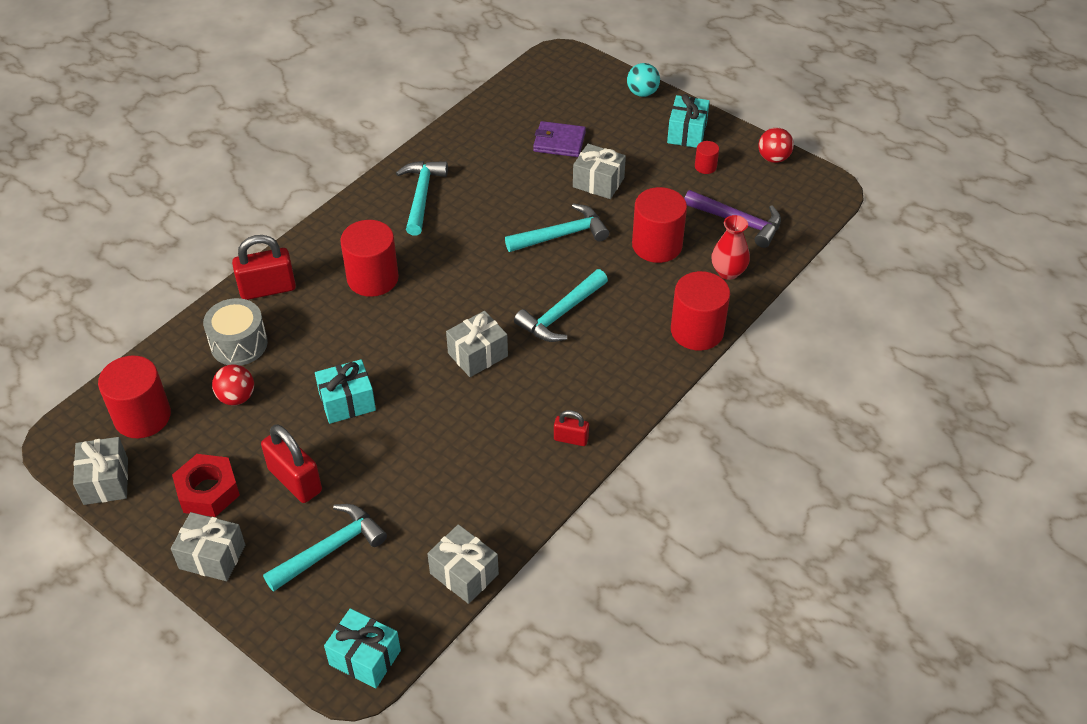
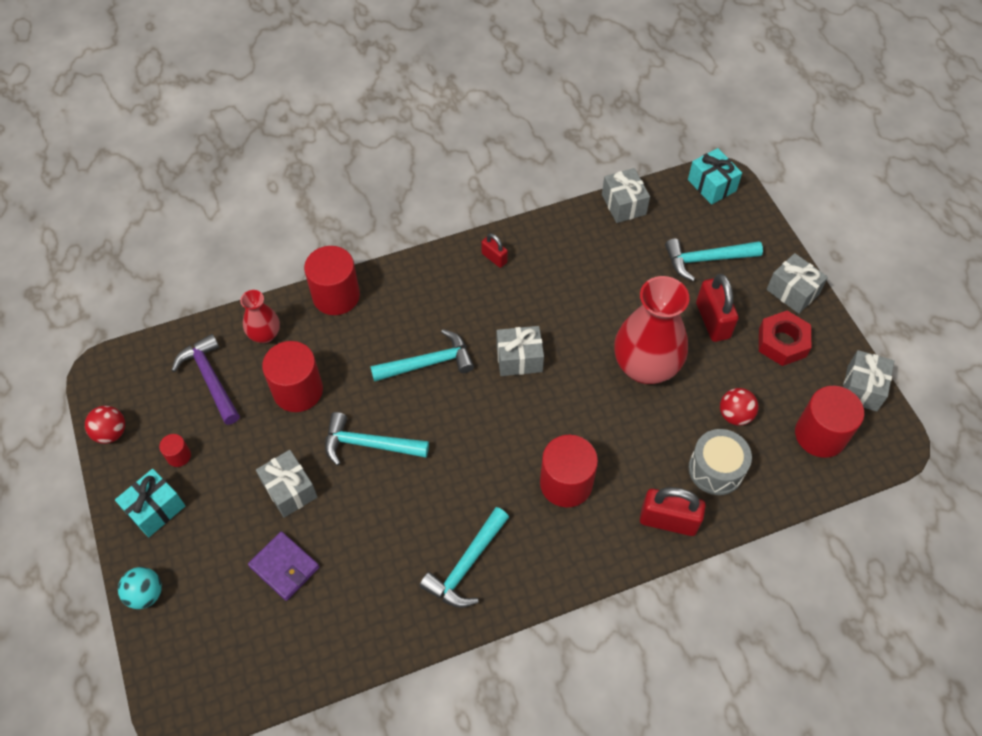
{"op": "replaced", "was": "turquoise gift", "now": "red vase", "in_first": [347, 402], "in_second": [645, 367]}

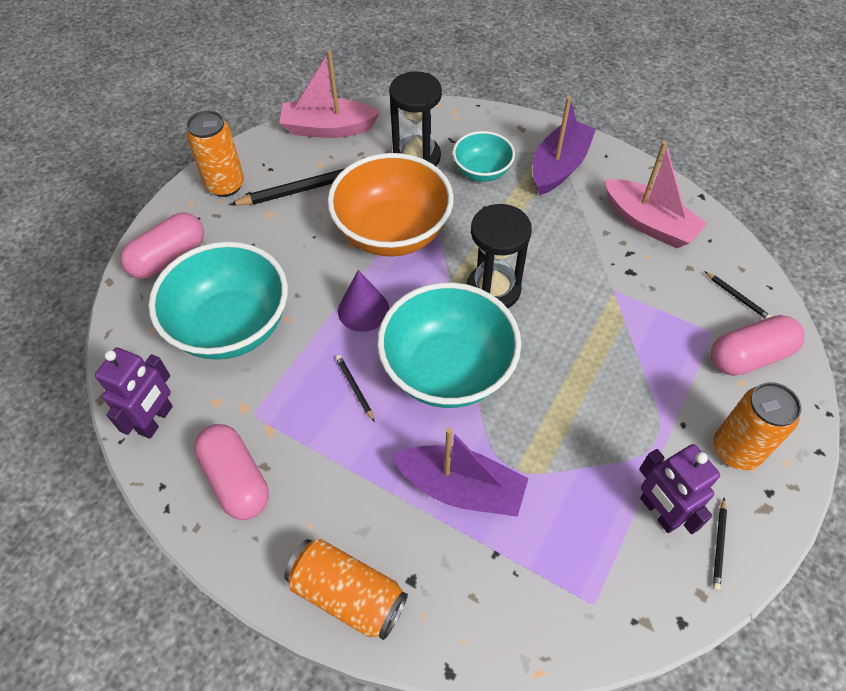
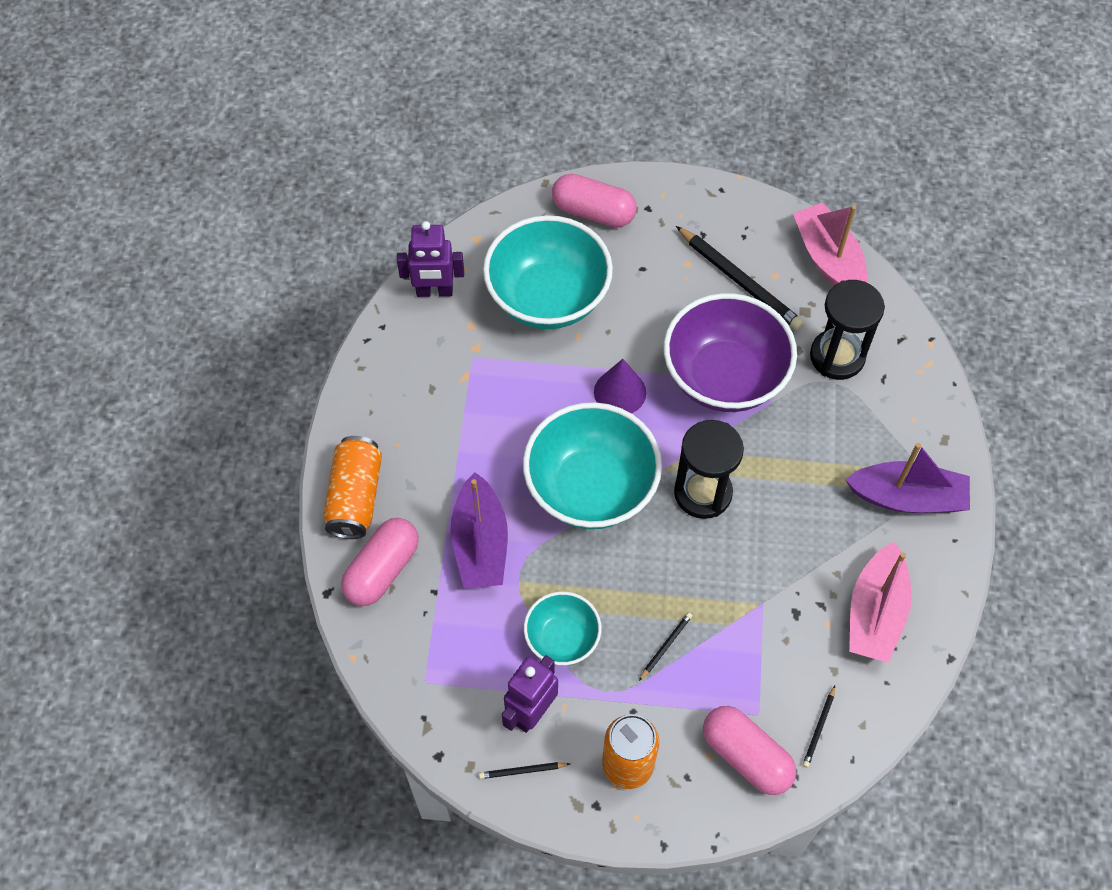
{"op": "removed", "was": "orange can", "in_first": [225, 185]}
{"op": "moved", "was": "pink capsule", "in_first": [236, 479], "in_second": [382, 570]}
{"op": "moved", "was": "black pencil", "in_first": [354, 388], "in_second": [665, 646]}
{"op": "moved", "was": "turquoise bowl", "in_first": [482, 171], "in_second": [562, 638]}
{"op": "recoloured", "was": "orange bowl", "now": "purple bowl", "in_first": [392, 232], "in_second": [724, 377]}

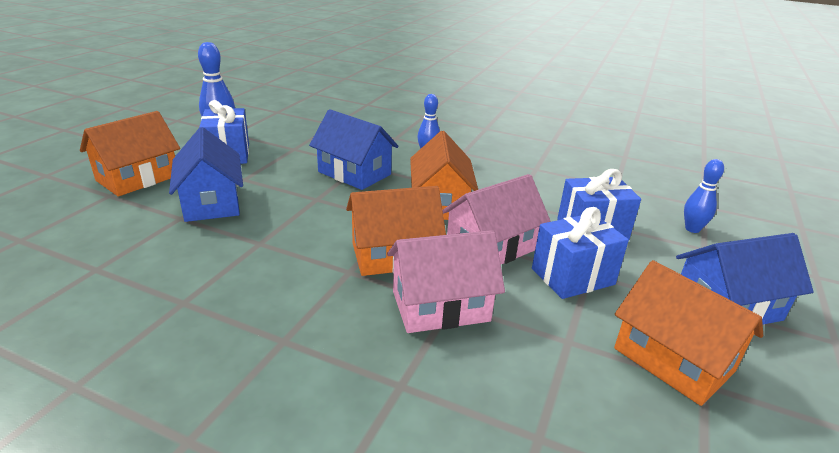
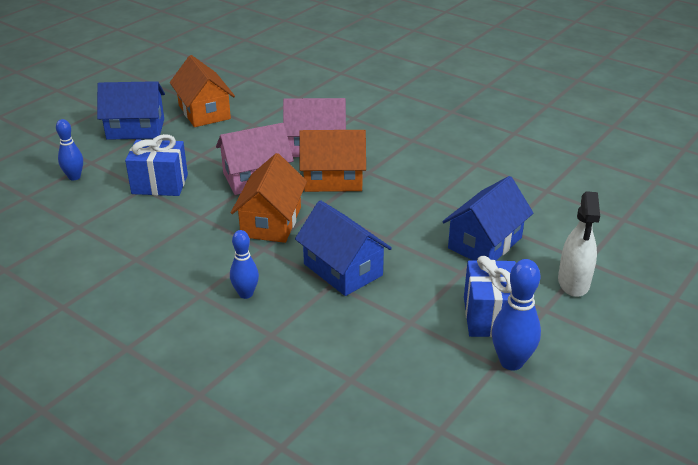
{"op": "removed", "was": "blue gift", "in_first": [572, 276]}
{"op": "replaced", "was": "orange house", "now": "white spray bottle", "in_first": [137, 178], "in_second": [573, 283]}
{"op": "turned", "was": "blue house", "in_first": [212, 202], "in_second": [485, 243], "clockwise": 45}

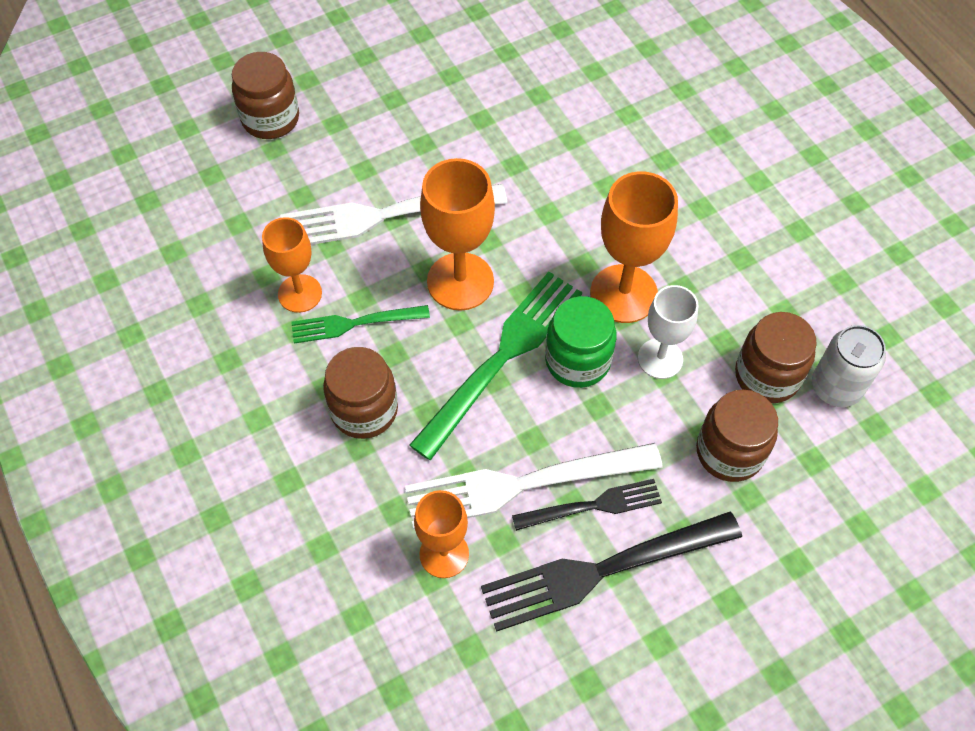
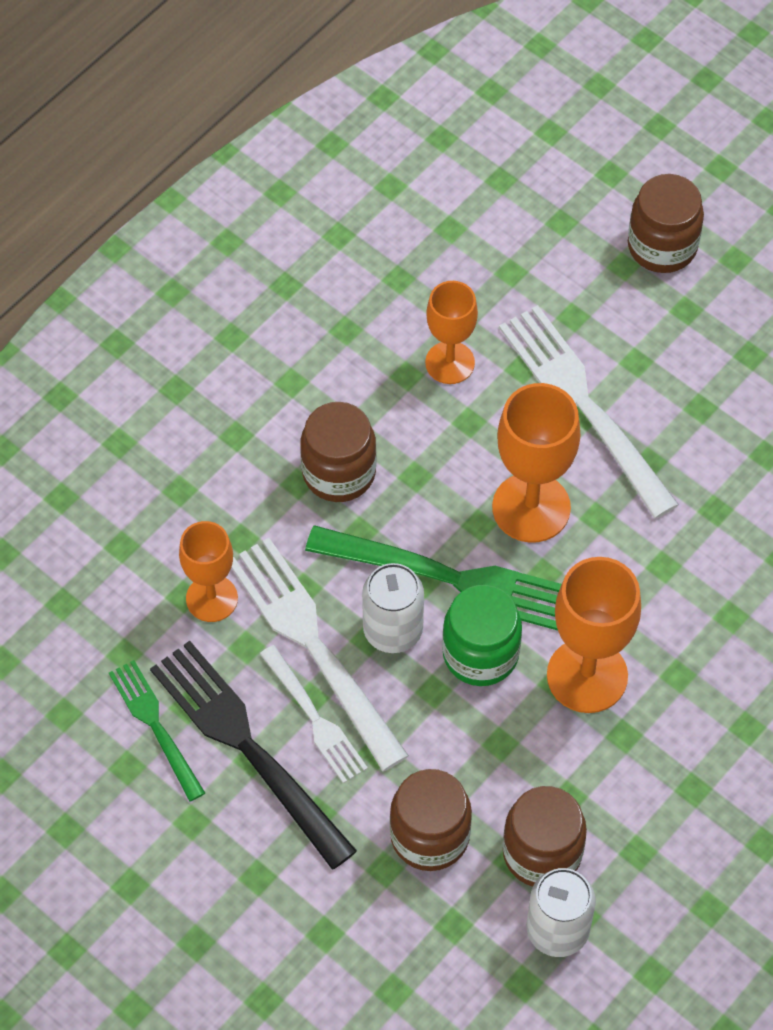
{"op": "removed", "was": "white goblet", "in_first": [660, 358]}
{"op": "added", "now": "white can", "in_second": [393, 630]}
{"op": "moved", "was": "green fork", "in_first": [355, 323], "in_second": [155, 726]}
{"op": "recoloured", "was": "black fork", "now": "white fork", "in_first": [592, 506], "in_second": [314, 718]}

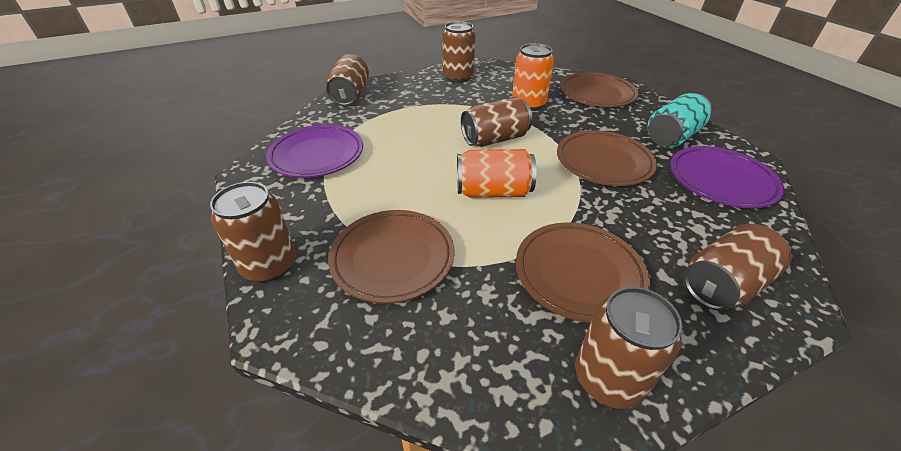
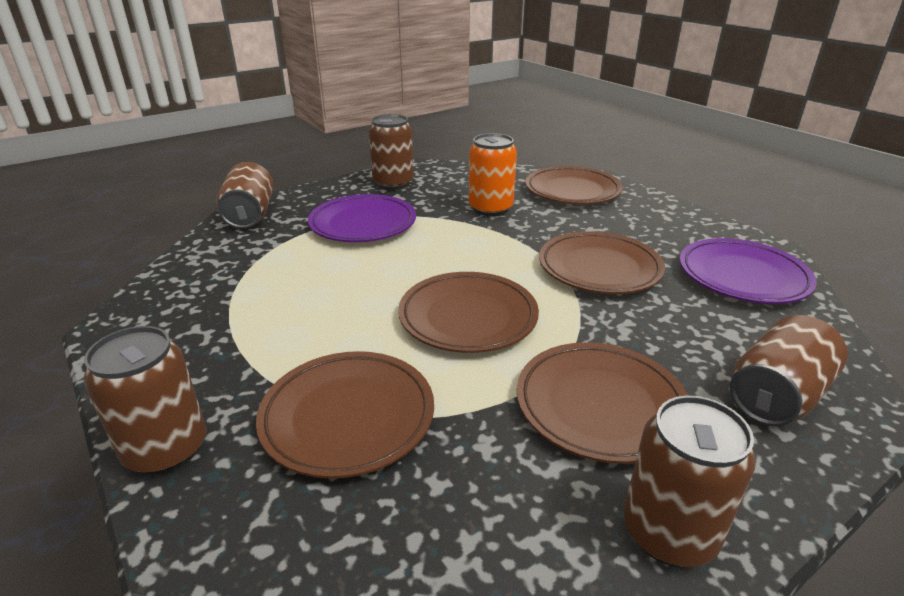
{"op": "removed", "was": "brown can", "in_first": [495, 139]}
{"op": "removed", "was": "turquoise can", "in_first": [672, 137]}
{"op": "moved", "was": "purple plate", "in_first": [317, 155], "in_second": [363, 224]}
{"op": "replaced", "was": "orange can", "now": "brown plate", "in_first": [493, 192], "in_second": [468, 317]}

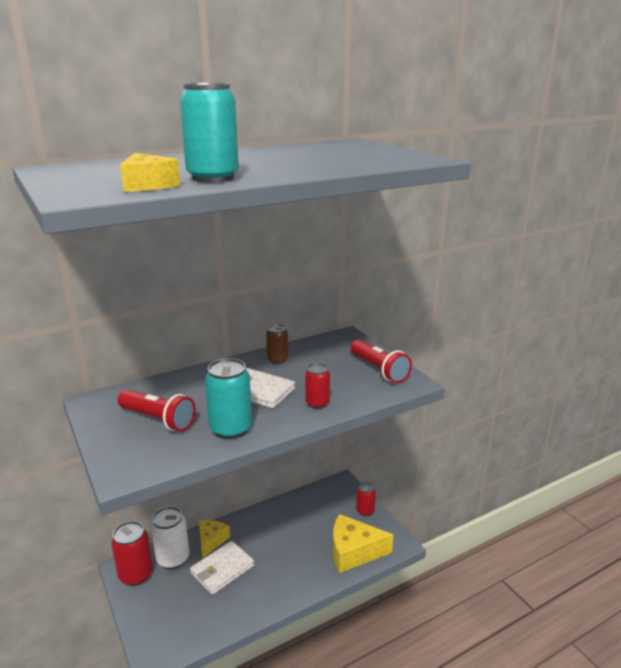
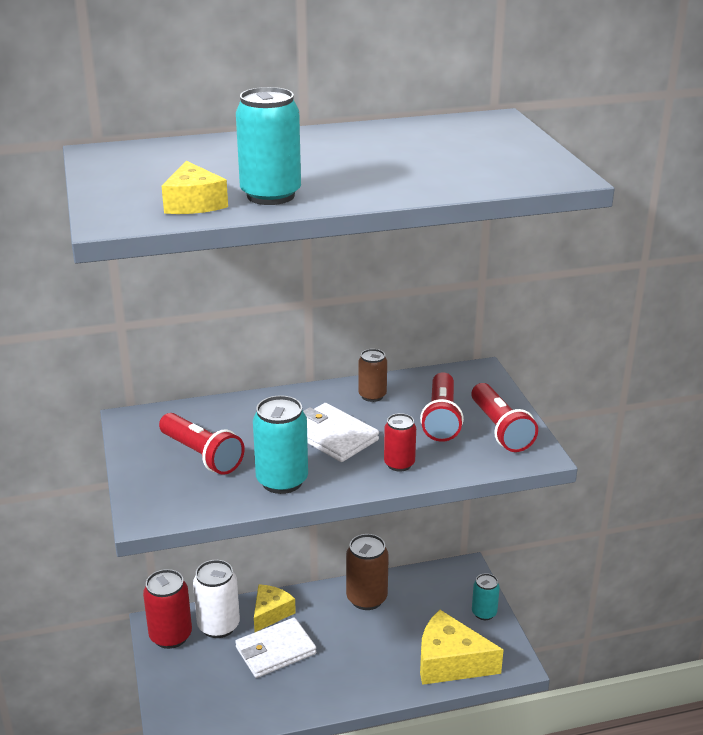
{"op": "added", "now": "brown can", "in_second": [366, 598]}
{"op": "added", "now": "red flashlight", "in_second": [441, 419]}
{"op": "recoloured", "was": "red can", "now": "turquoise can", "in_first": [365, 511], "in_second": [484, 613]}

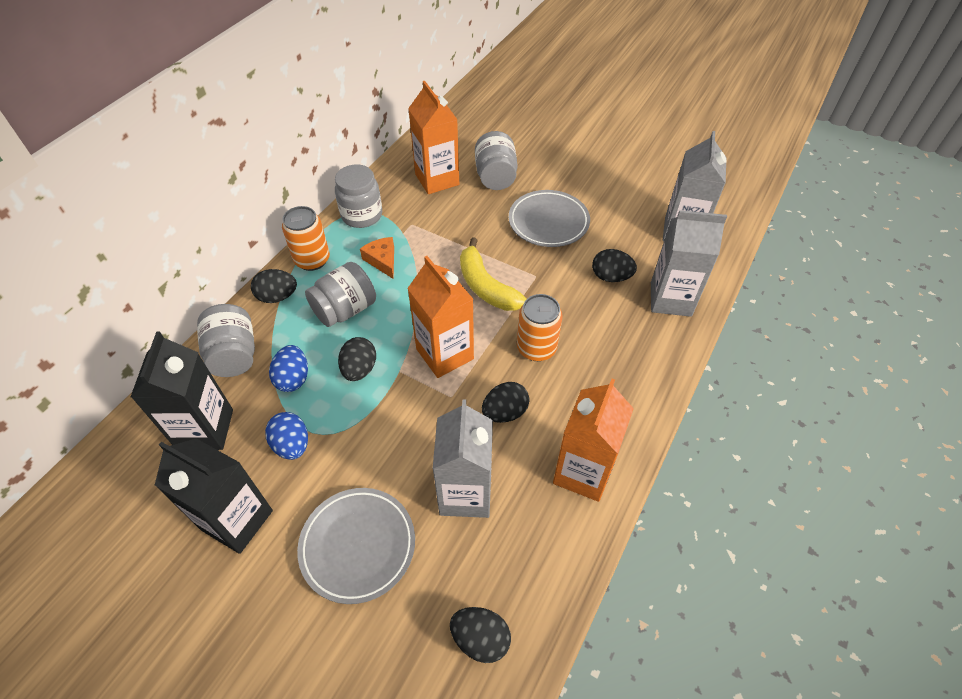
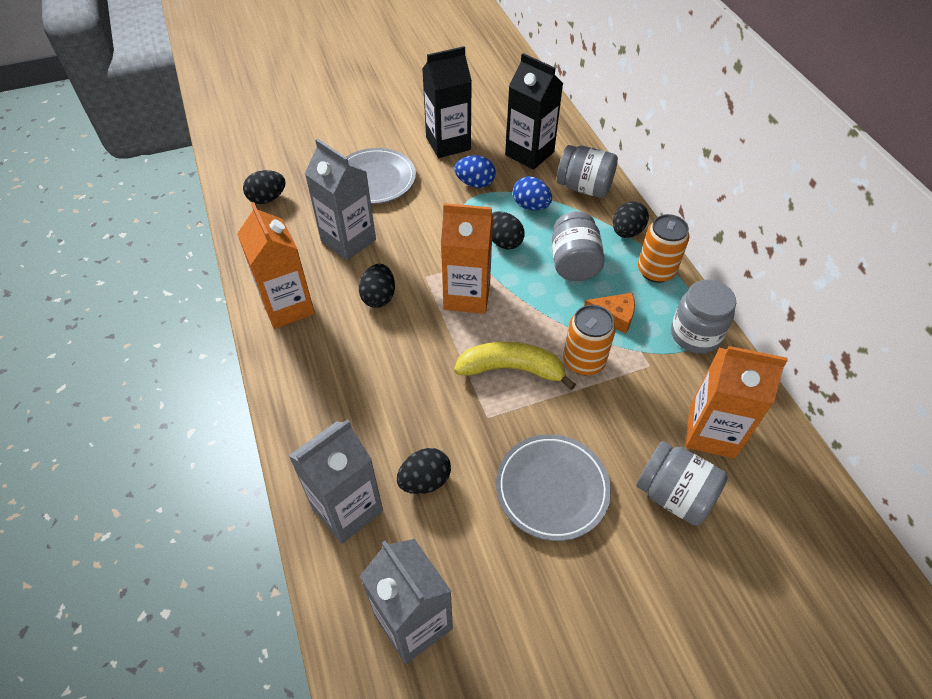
{"op": "moved", "was": "orange can", "in_first": [536, 348], "in_second": [584, 361]}

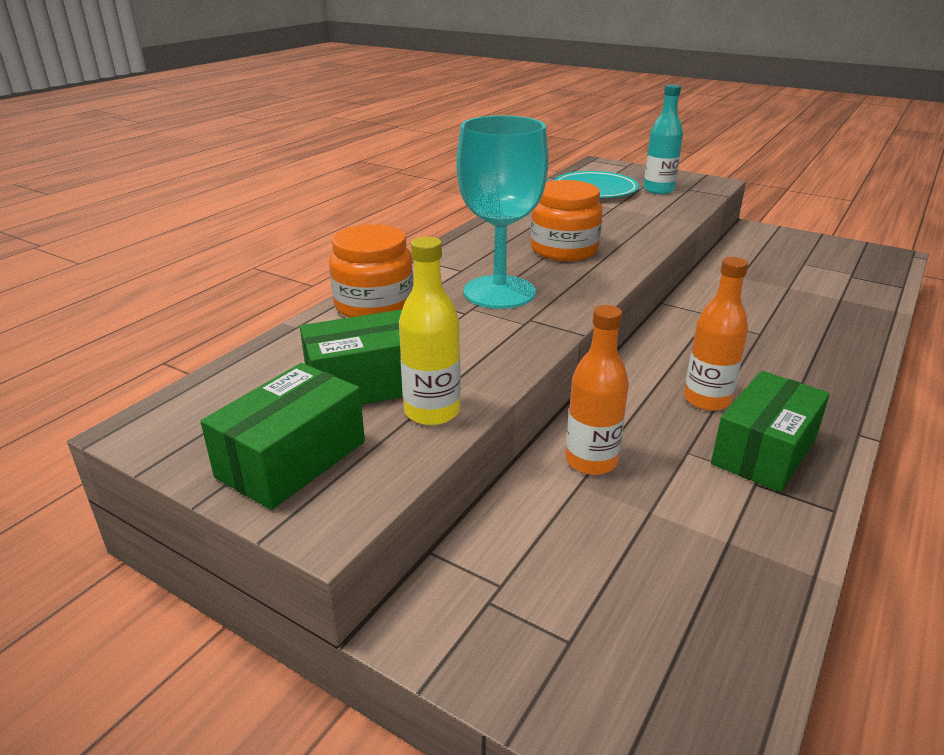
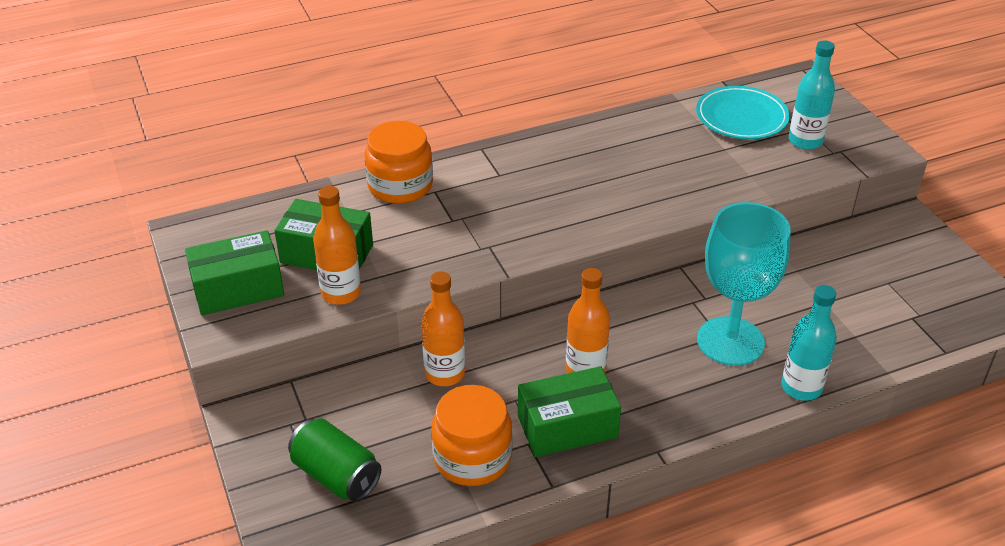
{"op": "added", "now": "green can", "in_second": [336, 475]}
{"op": "added", "now": "turquoise bottle", "in_second": [801, 387]}
{"op": "moved", "was": "turquoise goblet", "in_first": [499, 292], "in_second": [730, 341]}
{"op": "moved", "was": "orange jar", "in_first": [564, 250], "in_second": [472, 458]}
{"op": "recoloured", "was": "yellow bottle", "now": "orange bottle", "in_first": [432, 412], "in_second": [341, 293]}

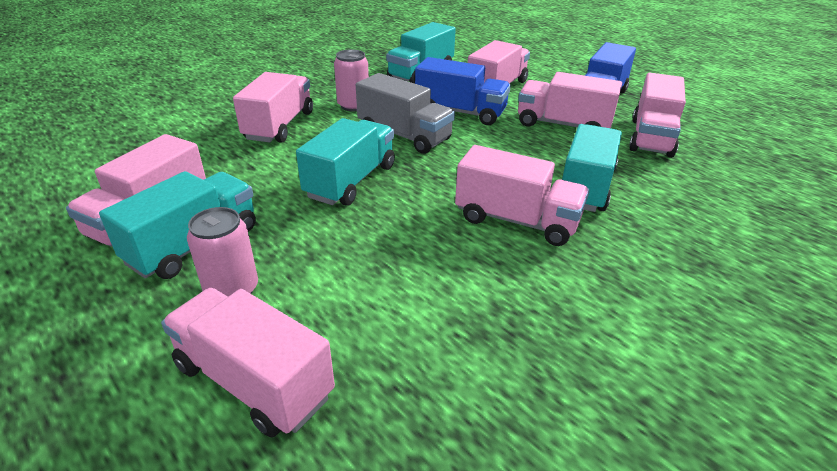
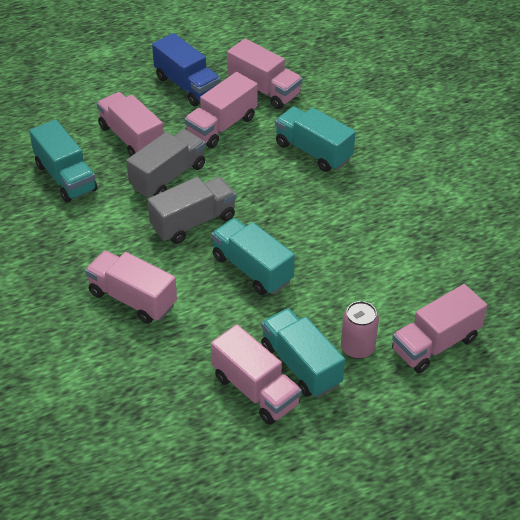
{"op": "removed", "was": "pink can", "in_first": [353, 106]}
{"op": "removed", "was": "pink truck", "in_first": [516, 220]}
{"op": "recoloured", "was": "blue truck", "now": "grey truck", "in_first": [460, 112], "in_second": [168, 176]}

